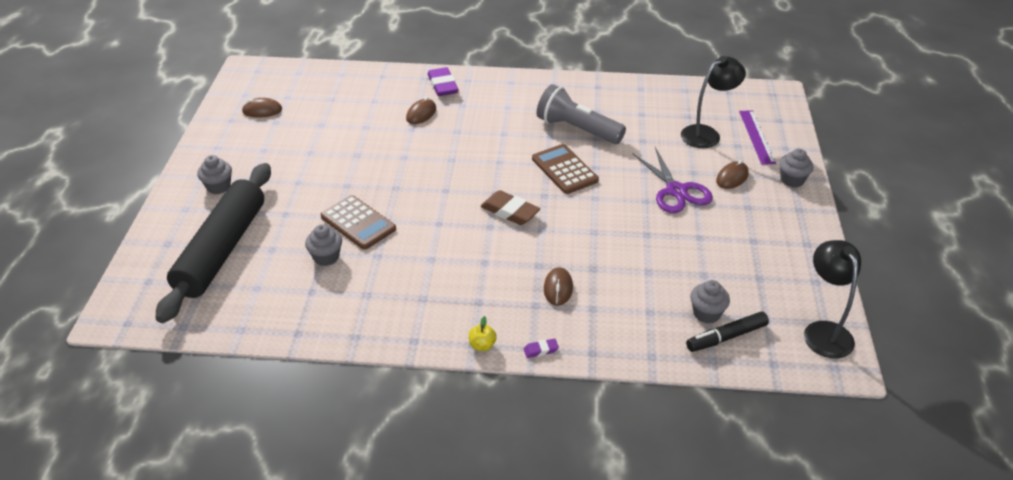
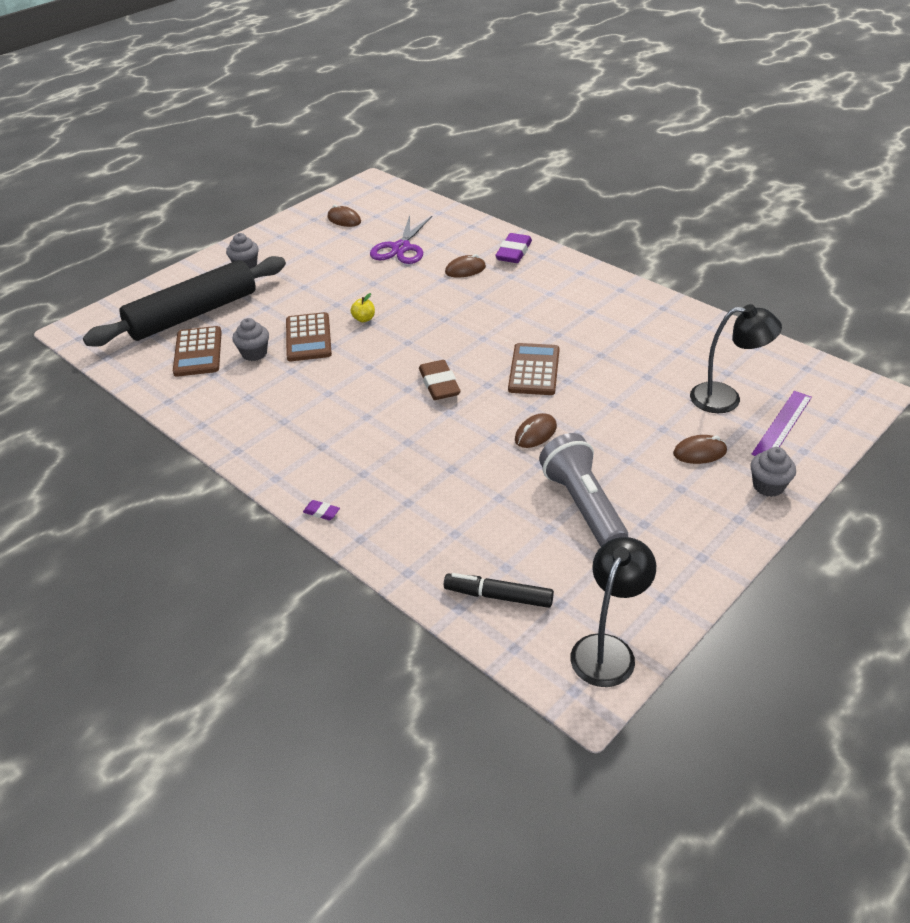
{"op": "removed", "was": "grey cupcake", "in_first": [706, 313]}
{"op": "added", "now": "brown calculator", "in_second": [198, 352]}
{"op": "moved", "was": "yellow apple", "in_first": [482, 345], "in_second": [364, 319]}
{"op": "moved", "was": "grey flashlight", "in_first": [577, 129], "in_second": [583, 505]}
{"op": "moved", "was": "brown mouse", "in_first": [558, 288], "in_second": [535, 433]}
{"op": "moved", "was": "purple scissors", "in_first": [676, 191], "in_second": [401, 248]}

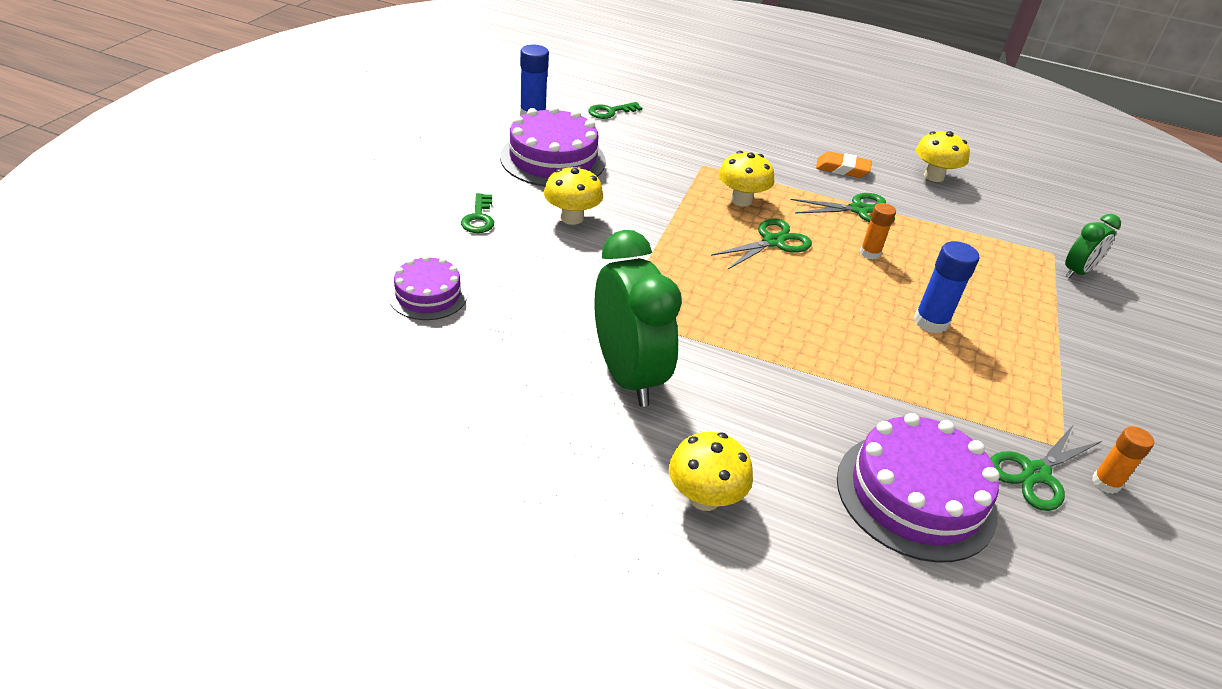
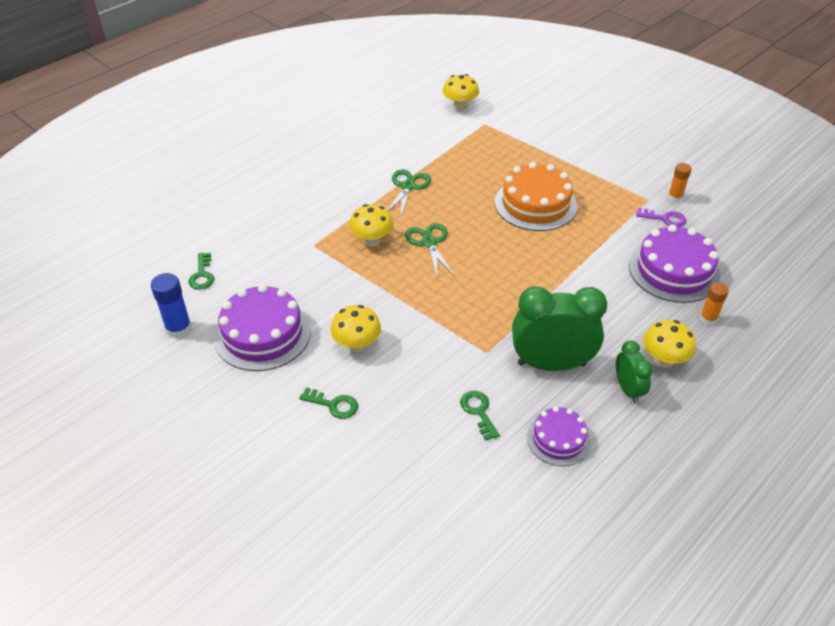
{"op": "removed", "was": "orange eraser", "in_first": [842, 169]}
{"op": "added", "now": "green key", "in_second": [478, 411]}
{"op": "moved", "was": "purple cake", "in_first": [428, 295], "in_second": [558, 439]}
{"op": "moved", "was": "orange glue stick", "in_first": [870, 253], "in_second": [708, 319]}
{"op": "moved", "was": "yellow mushroom", "in_first": [933, 176], "in_second": [460, 106]}
{"op": "moved", "was": "green clock", "in_first": [1077, 272], "in_second": [628, 389]}
{"op": "replaced", "was": "blue glue stick", "now": "orange cake", "in_first": [930, 322], "in_second": [535, 204]}
{"op": "replaced", "was": "green scissors", "now": "purple key", "in_first": [1035, 473], "in_second": [665, 219]}

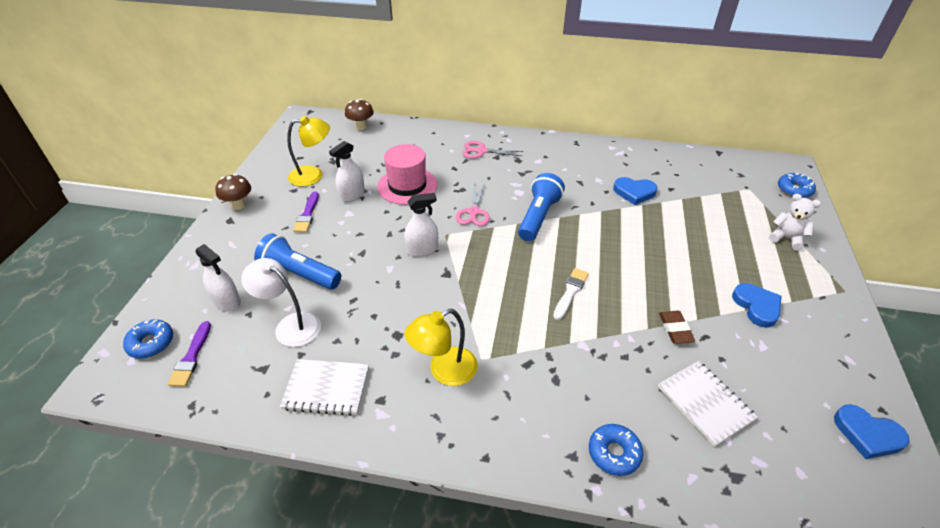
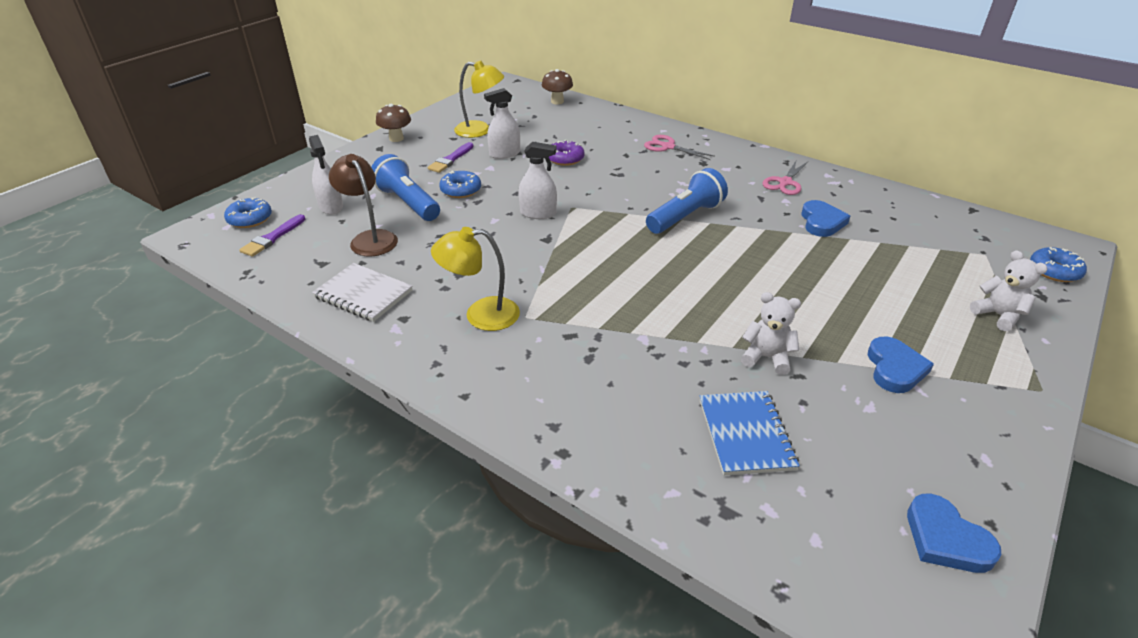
{"op": "removed", "was": "white brush", "in_first": [570, 292]}
{"op": "moved", "was": "pink scissors", "in_first": [474, 212], "in_second": [785, 182]}
{"op": "moved", "was": "blue donut", "in_first": [614, 453], "in_second": [461, 190]}
{"op": "replaced", "was": "pink hat", "now": "purple donut", "in_first": [407, 186], "in_second": [565, 159]}
{"op": "replaced", "was": "brown eraser", "now": "white teddy bear", "in_first": [675, 329], "in_second": [766, 357]}
{"op": "recoloured", "was": "white lamp", "now": "brown lamp", "in_first": [290, 325], "in_second": [370, 238]}
{"op": "recoloured", "was": "white notebook", "now": "blue notebook", "in_first": [705, 403], "in_second": [745, 434]}
{"op": "turned", "was": "blue heart", "in_first": [634, 192], "in_second": [821, 222], "clockwise": -120}

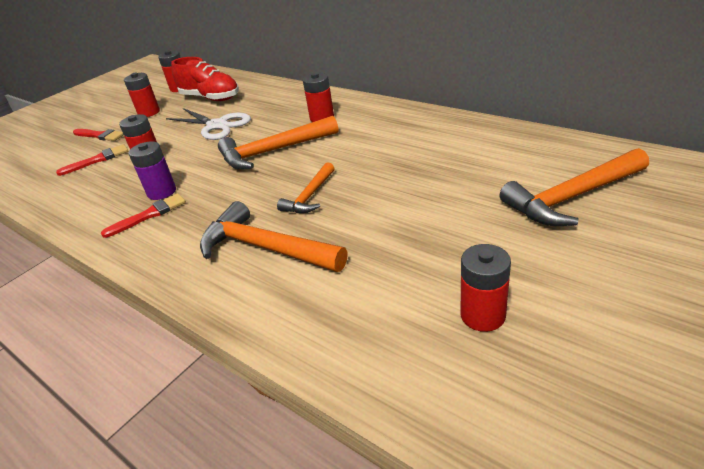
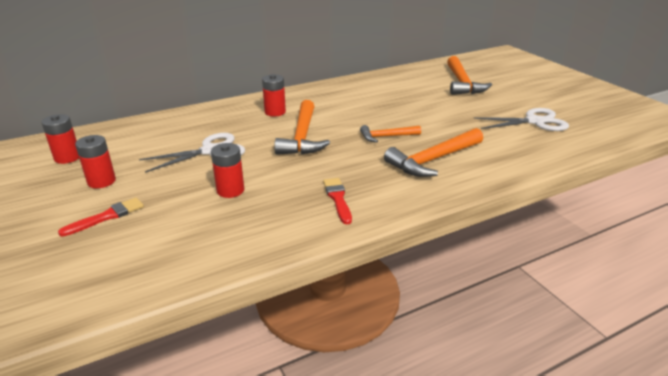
{"op": "removed", "was": "red brush", "in_first": [97, 160]}
{"op": "removed", "was": "purple battery", "in_first": [162, 192]}
{"op": "removed", "was": "red shoe", "in_first": [210, 98]}
{"op": "replaced", "was": "red battery", "now": "white scissors", "in_first": [482, 315], "in_second": [534, 121]}
{"op": "turned", "was": "orange hammer", "in_first": [310, 196], "in_second": [386, 136], "clockwise": 120}

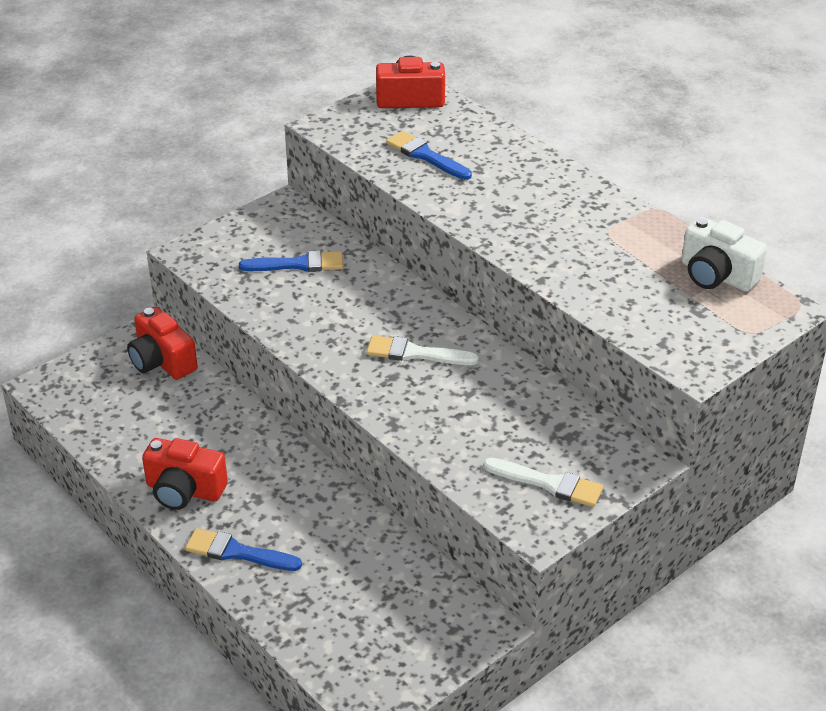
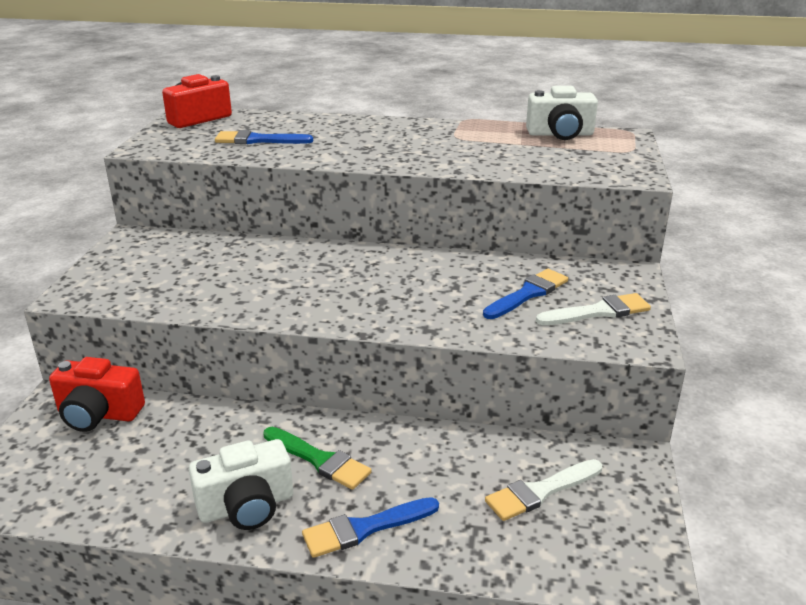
{"op": "added", "now": "green brush", "in_second": [319, 460]}
{"op": "moved", "was": "blue brush", "in_first": [298, 264], "in_second": [528, 294]}
{"op": "moved", "was": "white brush", "in_first": [415, 353], "in_second": [540, 491]}
{"op": "recoloured", "was": "red camera", "now": "white camera", "in_first": [184, 490], "in_second": [246, 506]}

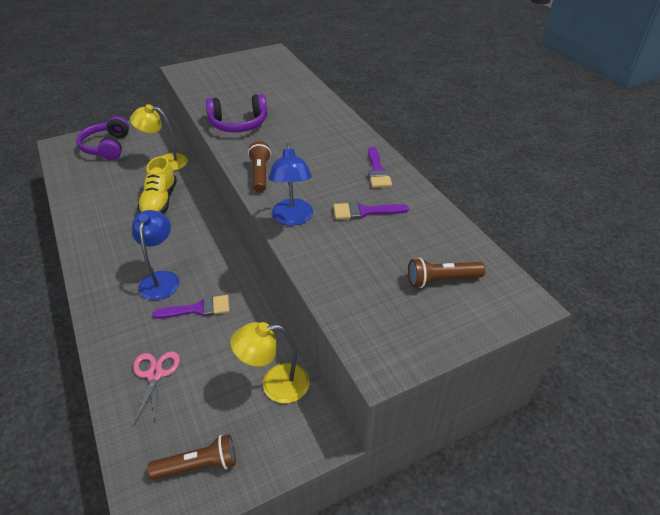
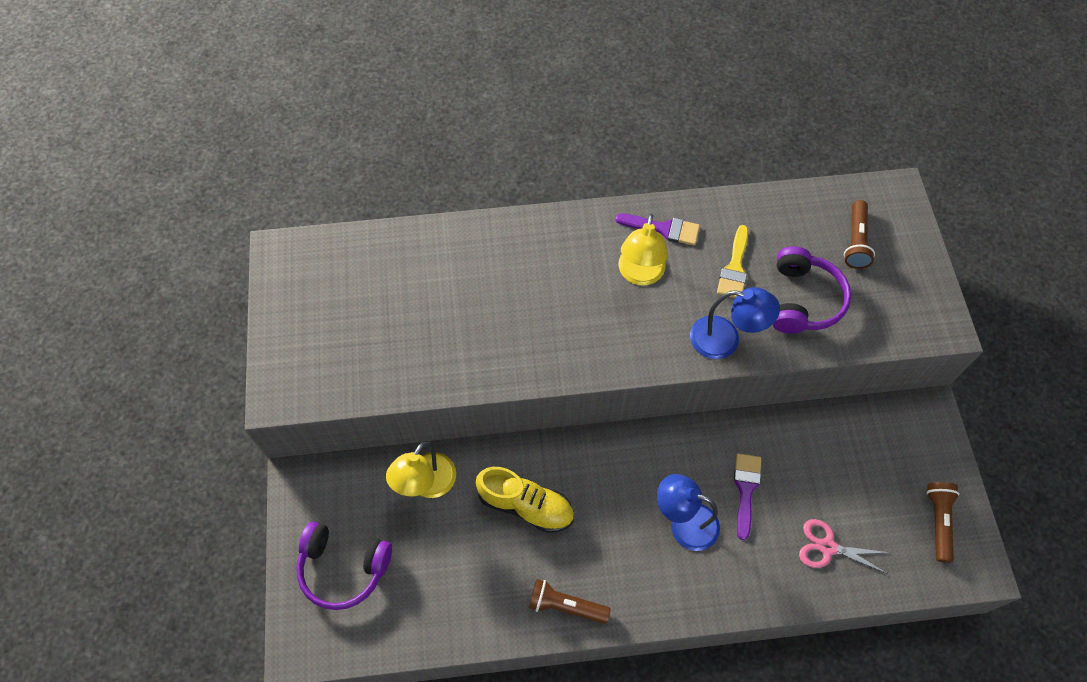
{"op": "moved", "was": "purple headphones", "in_first": [238, 124], "in_second": [803, 300]}
{"op": "moved", "was": "yellow lamp", "in_first": [275, 384], "in_second": [640, 274]}
{"op": "moved", "was": "brown flashlight", "in_first": [260, 174], "in_second": [565, 605]}
{"op": "recoloured", "was": "purple brush", "now": "yellow brush", "in_first": [364, 212], "in_second": [734, 268]}

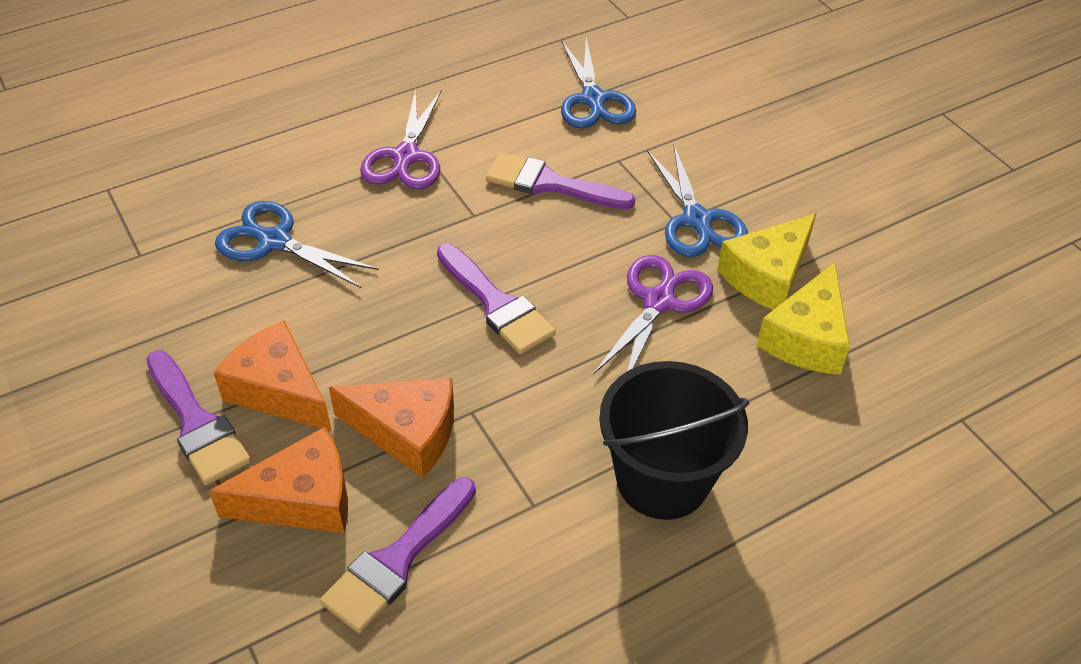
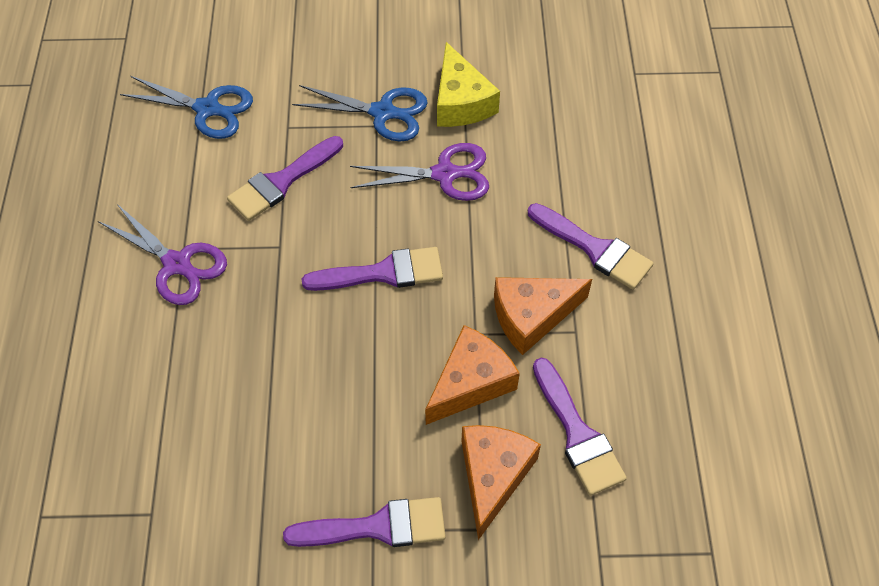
{"op": "removed", "was": "blue scissors", "in_first": [274, 241]}
{"op": "removed", "was": "yellow cheese", "in_first": [806, 338]}
{"op": "moved", "was": "orange cheese", "in_first": [279, 390], "in_second": [532, 316]}
{"op": "replaced", "was": "black bucket", "now": "purple brush", "in_first": [662, 479], "in_second": [594, 249]}
{"op": "turned", "was": "purple scissors", "in_first": [658, 302], "in_second": [444, 174], "clockwise": 120}

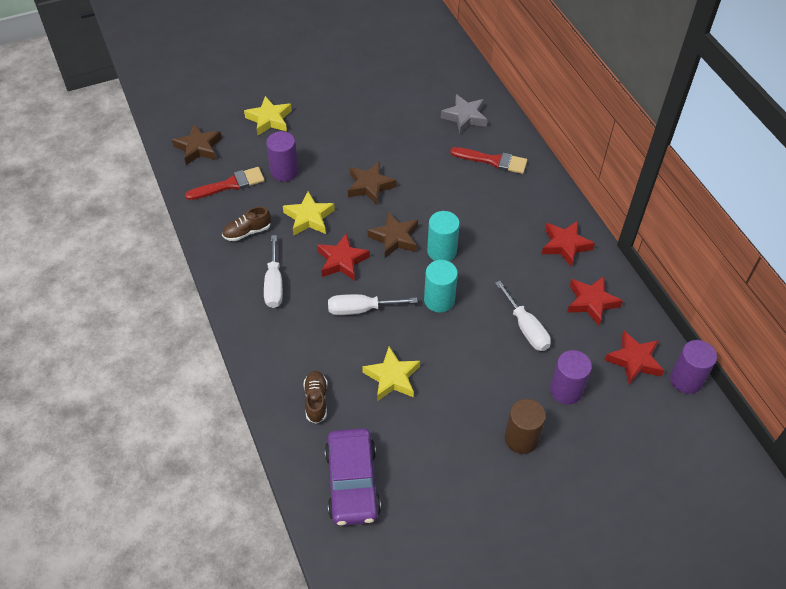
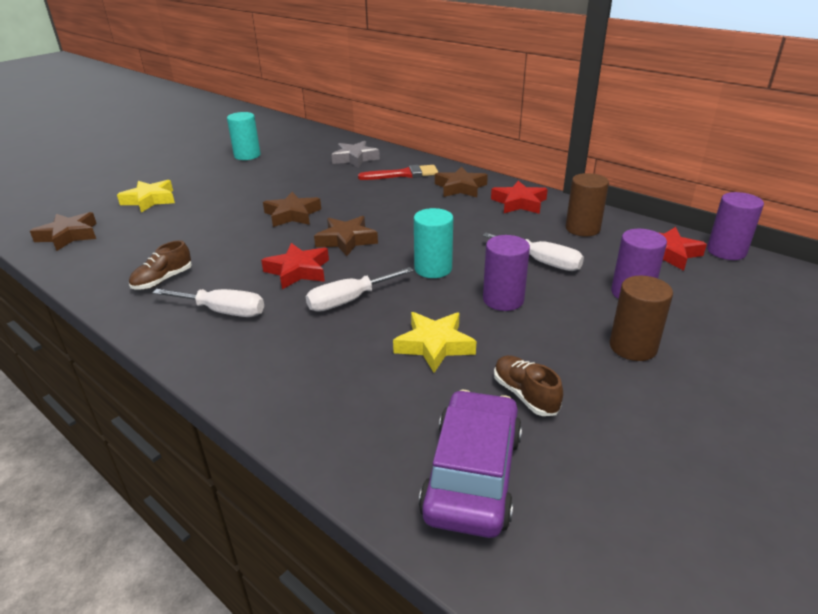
{"op": "removed", "was": "red brush", "in_first": [230, 184]}
{"op": "removed", "was": "yellow star", "in_first": [309, 218]}
{"op": "added", "now": "brown star", "in_second": [460, 187]}
{"op": "moved", "was": "purple cylinder", "in_first": [284, 171], "in_second": [503, 300]}
{"op": "moved", "was": "brown shoe", "in_first": [316, 400], "in_second": [525, 395]}
{"op": "moved", "was": "turquoise cylinder", "in_first": [441, 251], "in_second": [247, 155]}
{"op": "replaced", "was": "red star", "now": "brown cylinder", "in_first": [591, 302], "in_second": [582, 229]}
{"op": "turned", "was": "white screwdriver", "in_first": [274, 284], "in_second": [223, 311], "clockwise": -45}
{"op": "turned", "was": "purple car", "in_first": [352, 482], "in_second": [472, 474], "clockwise": -135}

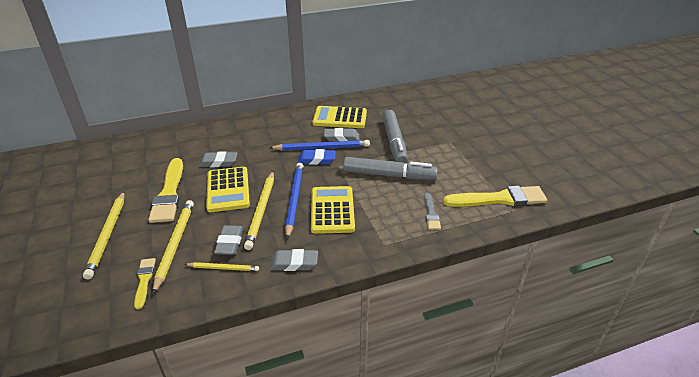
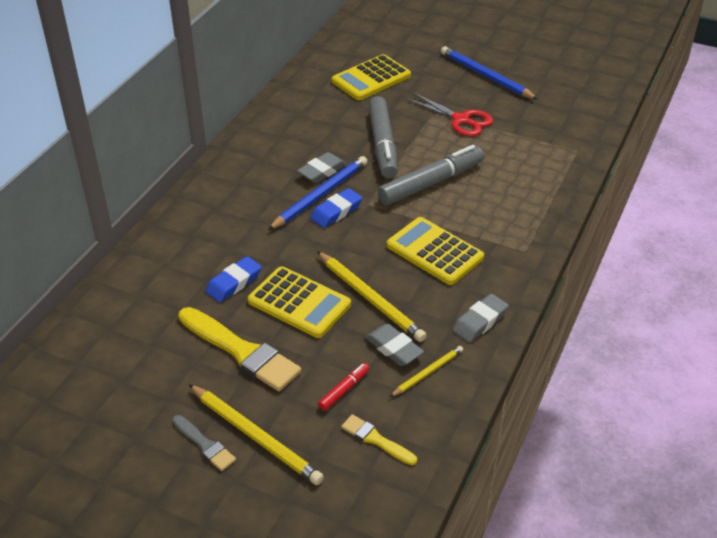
{"op": "removed", "was": "yellow brush", "in_first": [499, 199]}
{"op": "added", "now": "red scissors", "in_second": [461, 120]}
{"op": "moved", "was": "blue pencil", "in_first": [294, 200], "in_second": [485, 76]}
{"op": "moved", "was": "yellow calculator", "in_first": [340, 118], "in_second": [371, 79]}
{"op": "moved", "was": "grey brush", "in_first": [431, 214], "in_second": [205, 445]}
{"op": "replaced", "was": "yellow pencil", "now": "red marker", "in_first": [175, 244], "in_second": [344, 390]}
{"op": "recoloured", "was": "grey eraser", "now": "blue eraser", "in_first": [218, 162], "in_second": [234, 283]}
{"op": "turned", "was": "grey marker", "in_first": [394, 142], "in_second": [382, 144], "clockwise": 45}

